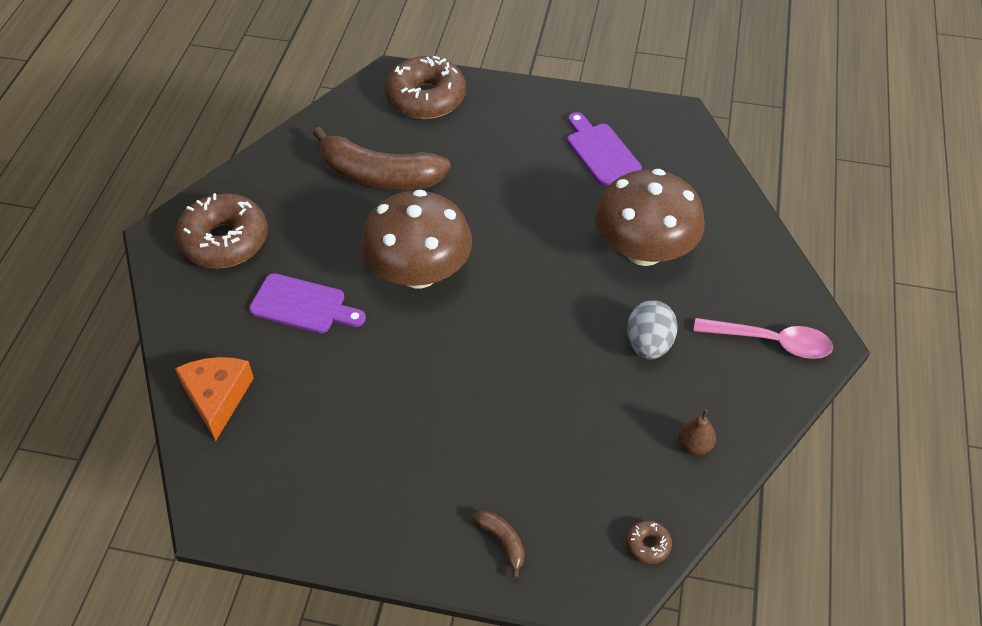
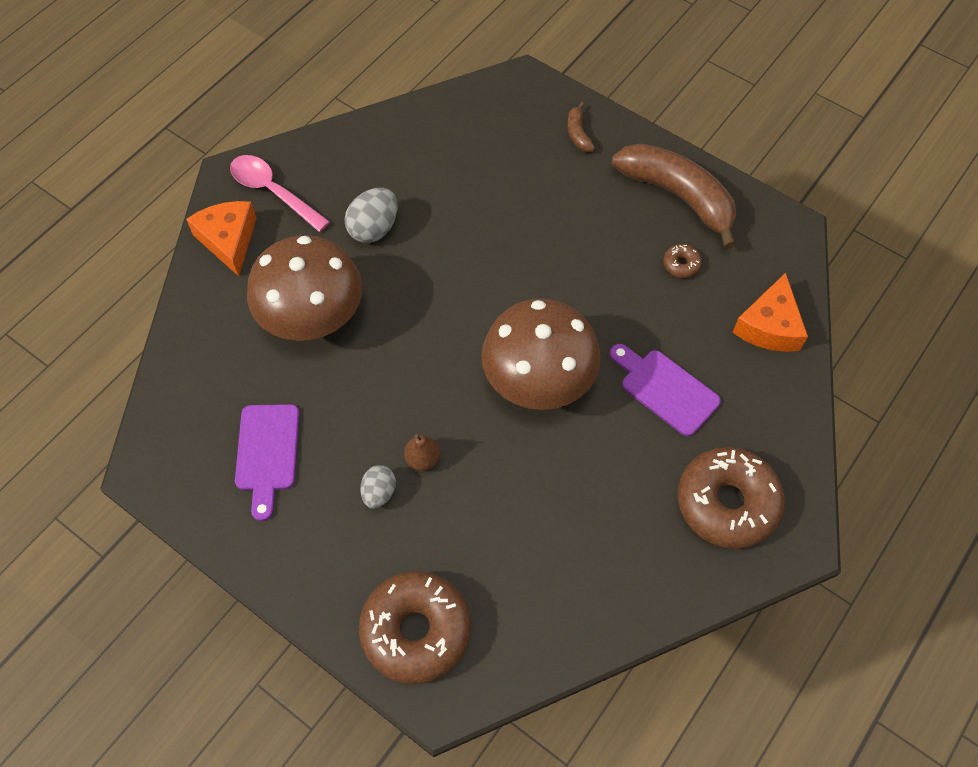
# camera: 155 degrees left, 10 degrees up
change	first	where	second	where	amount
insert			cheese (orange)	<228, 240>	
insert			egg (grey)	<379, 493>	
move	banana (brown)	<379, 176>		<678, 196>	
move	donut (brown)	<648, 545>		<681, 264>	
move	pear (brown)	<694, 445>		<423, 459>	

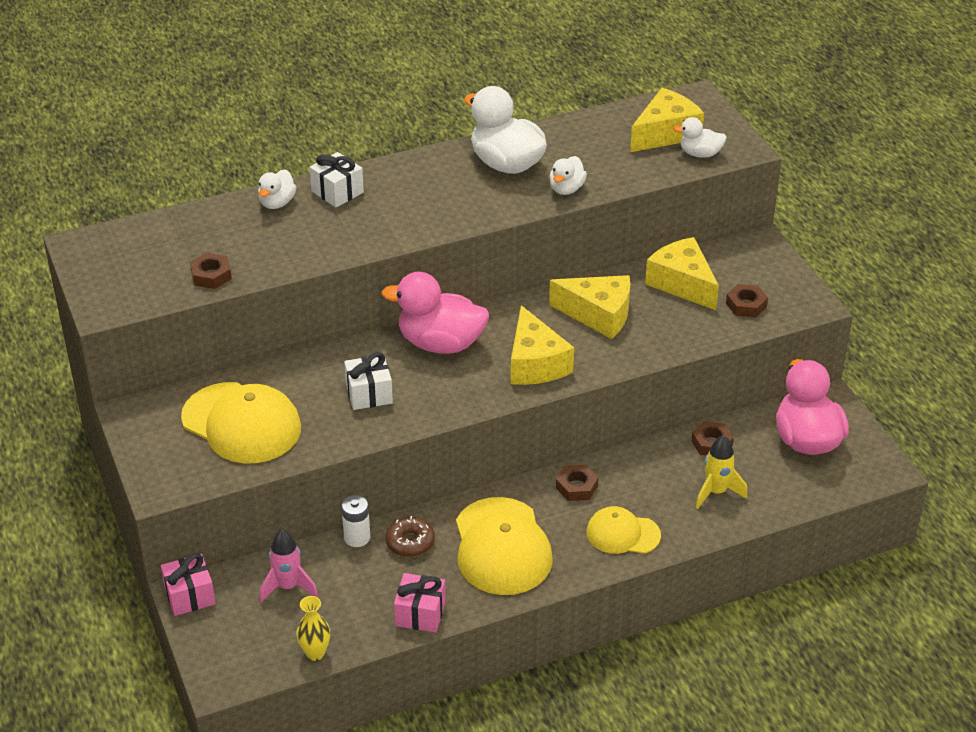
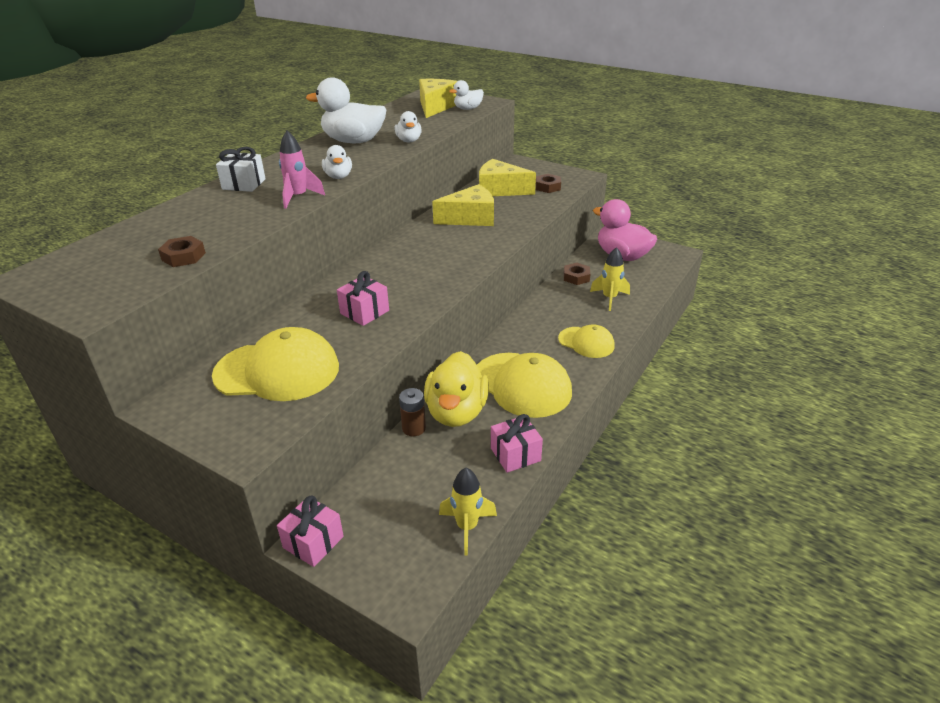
# camera: 35 degrees left, 5 degrees down
change	first	where	second	where	amount
delete	duck (pink)	<440, 343>			
delete	cheese (yellow)	<535, 363>			
delete	nut (brown)	<576, 487>			
move	duck (white)	<277, 203>		<338, 176>	
move	rocket (pink)	<288, 587>		<298, 197>	
replace	vase (yellow)	<315, 653>	rocket (yellow)	<467, 527>	
replace	donut (brown)	<410, 542>	duck (yellow)	<456, 412>	
recolor	battery (white)	<357, 537>	battery (brown)	<414, 428>	
recolor	gift (white)	<369, 394>	gift (pink)	<364, 312>	
rotate	cap (yellow)	<622, 534>		<586, 342>	120 degrees counterclockwise

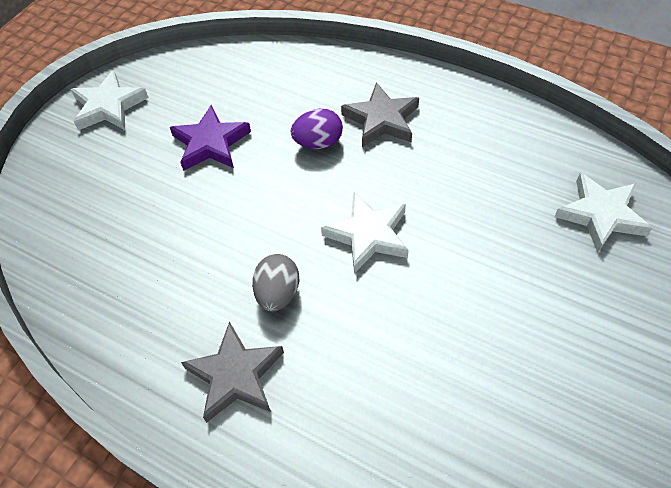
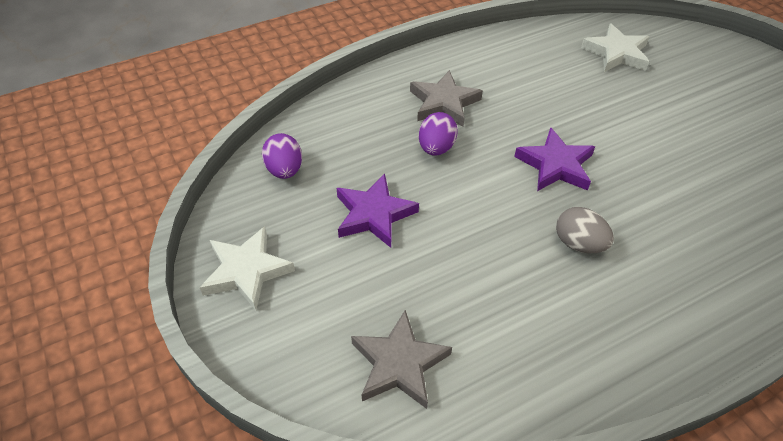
# camera: 60 degrees left, 5 degrees down
change	first	where	second	where	amount
insert			egg (purple)	<284, 170>	
move	star (grey)	<235, 375>		<399, 363>	
recolor	star (white)	<368, 235>	star (purple)	<555, 165>	

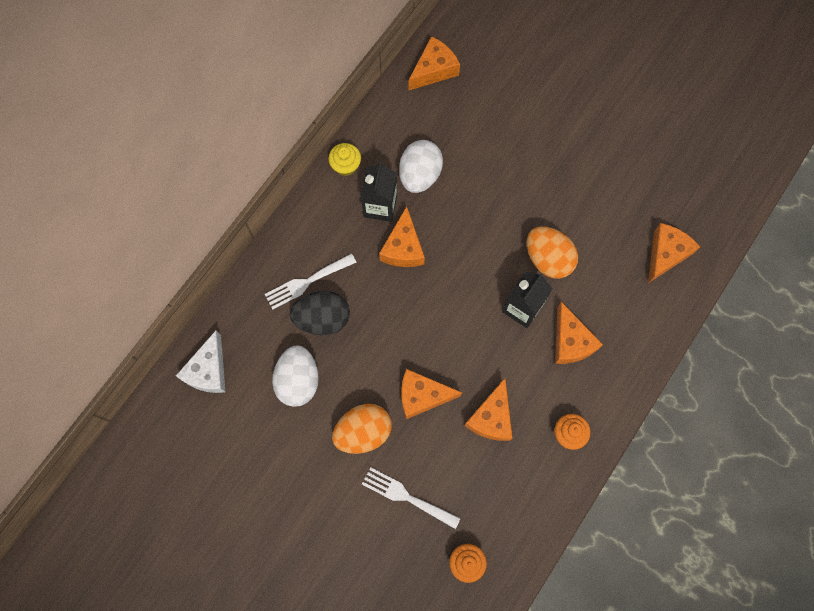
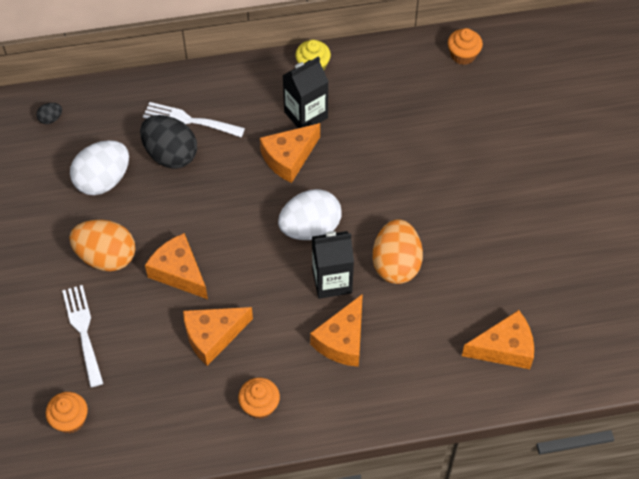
# camera: 45 degrees right, 15 degrees down
change	first	where	second	where	amount
move	egg (white)	<420, 175>		<310, 228>	
replace	cheese (white)	<208, 371>	egg (black)	<51, 119>	
replace	cheese (orange)	<434, 70>	cupcake (orange)	<463, 55>	

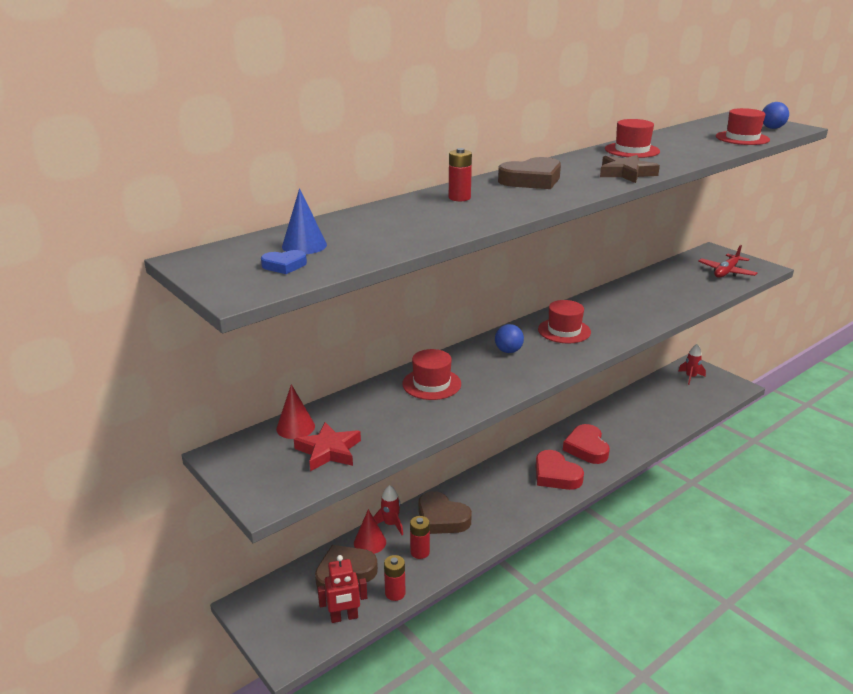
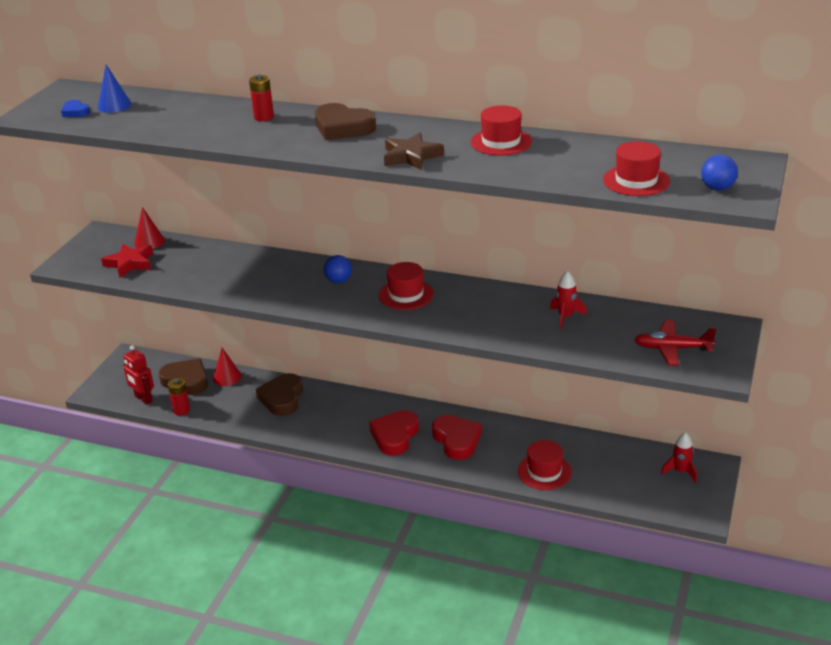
# camera: 60 degrees right, 5 degrees up
change	first	where	second	where	amount
delete	battery (red)	<420, 552>			
move	rocket (red)	<390, 524>		<565, 317>	
move	hat (red)	<431, 384>		<544, 472>	
rotate	heart (red)	<586, 448>		<457, 440>	105 degrees clockwise

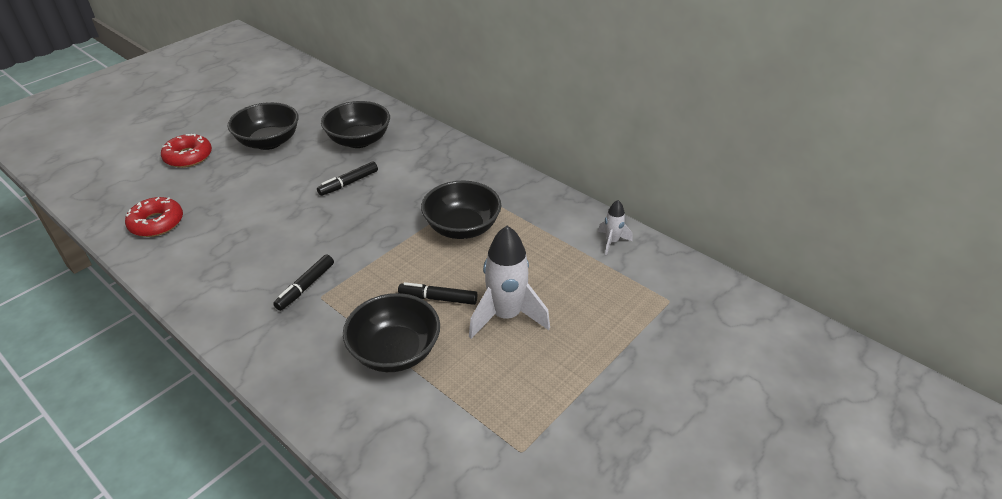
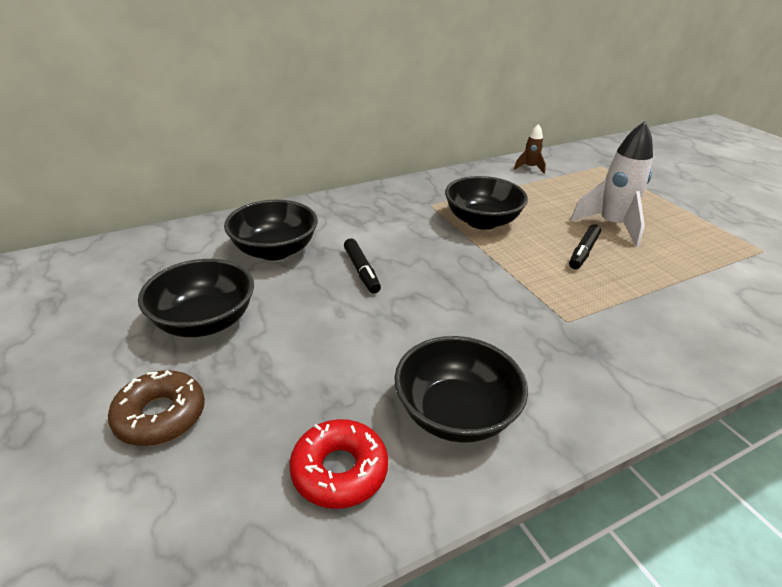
# camera: 70 degrees left, 5 degrees down
change	first	where	second	where	amount
delete	marker (black)	<305, 287>			
move	bowl (black)	<395, 351>		<455, 413>	
recolor	donut (red)	<188, 157>	donut (brown)	<160, 416>	
recolor	rocket (white)	<612, 242>	rocket (brown)	<529, 168>	

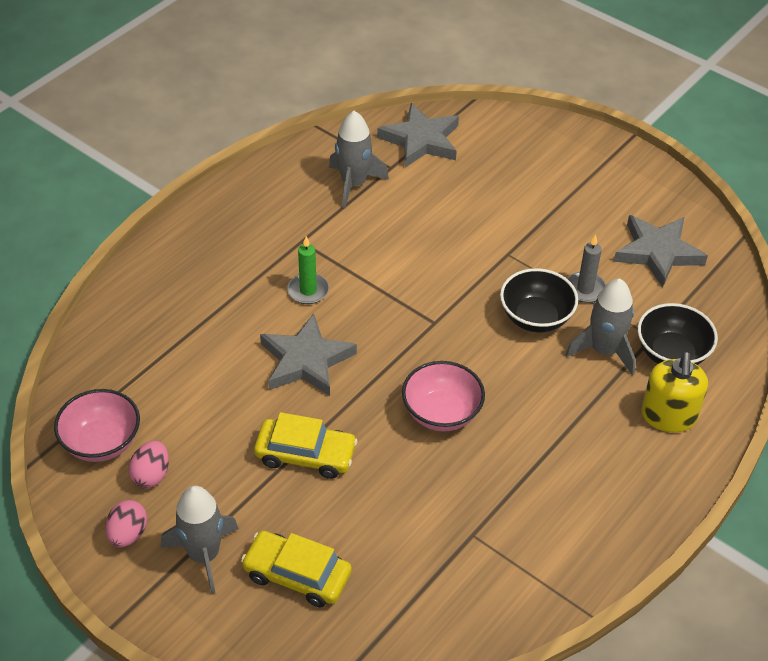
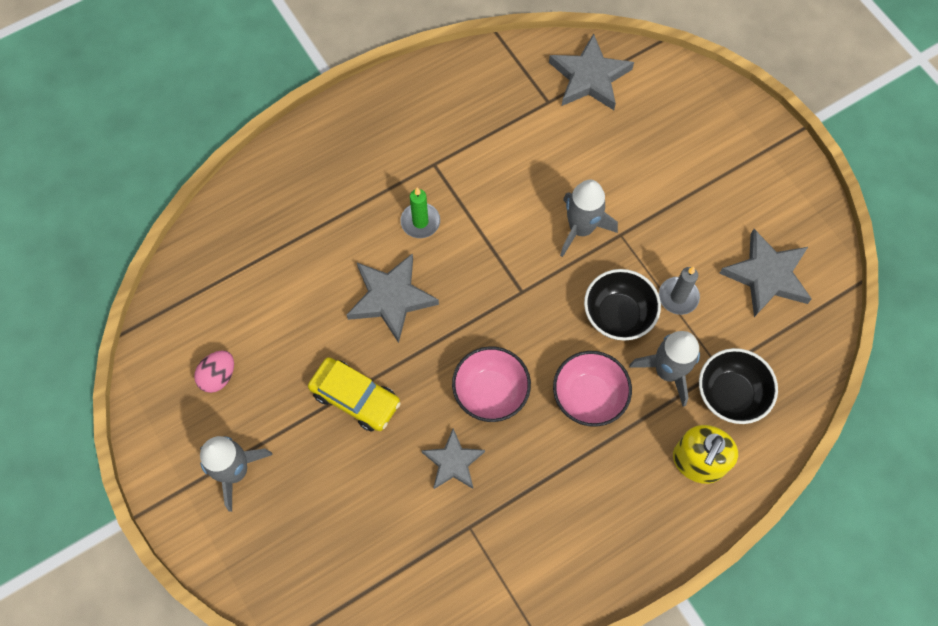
# camera: 20 degrees right, 20 degrees up
change	first	where	second	where	amount
delete	egg (pink)	<128, 534>			
delete	car (yellow)	<297, 575>			
insert			star (grey)	<453, 462>	
move	bowl (pink)	<102, 443>		<589, 397>	
move	rocket (grey)	<354, 184>		<581, 229>	

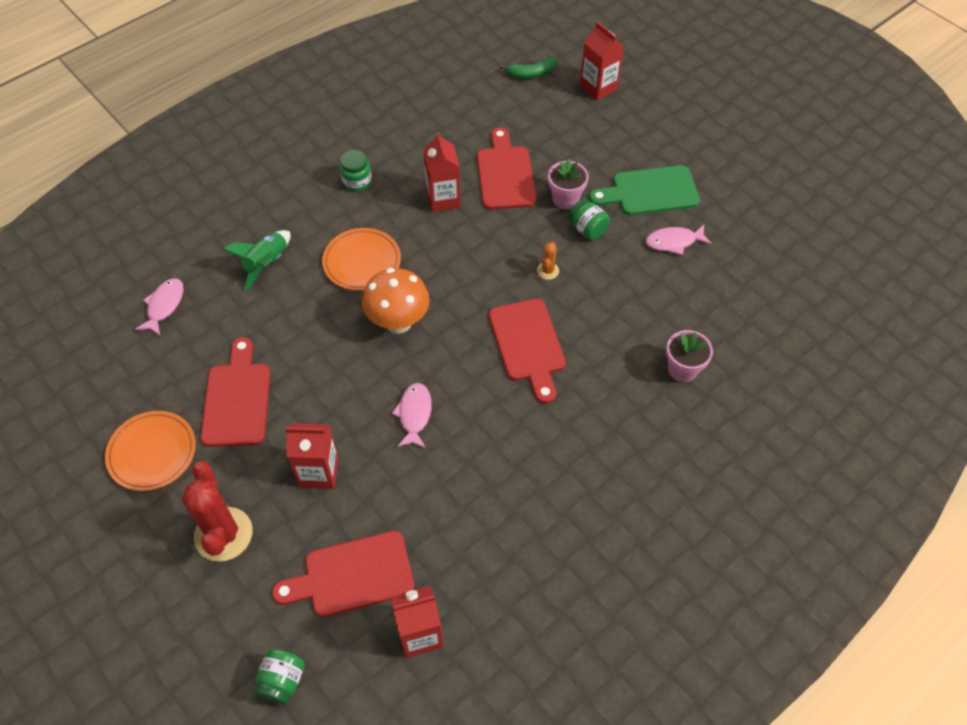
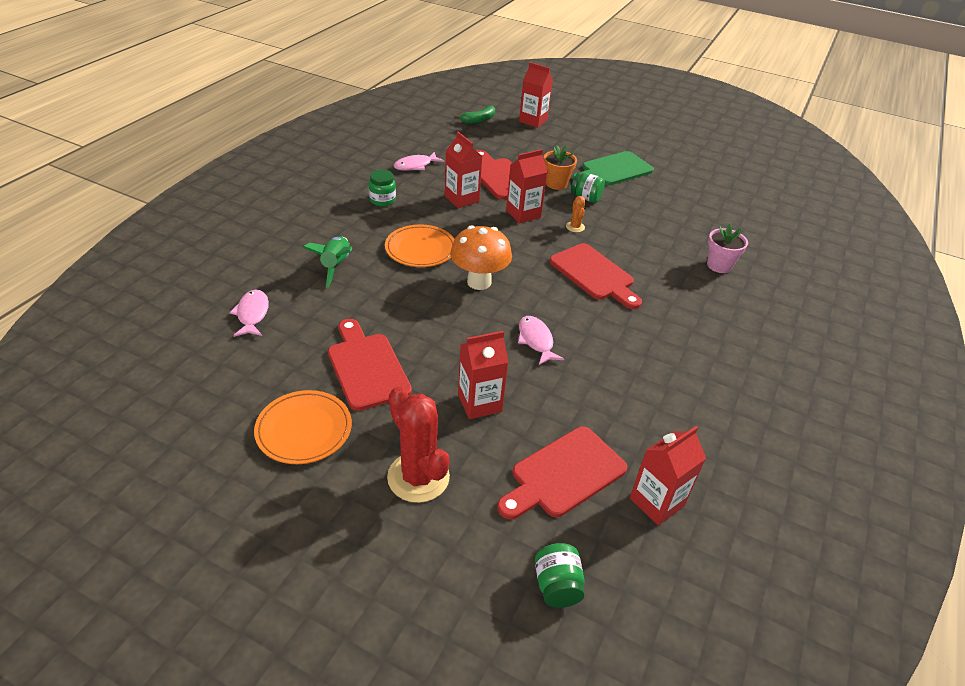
# camera: 25 degrees left, 15 degrees down
change	first	where	second	where	amount
insert			carton (red)	<523, 214>	
move	fish (pink)	<674, 242>		<415, 166>	
recolor	flower pot (pink)	<565, 199>	flower pot (orange)	<556, 184>	

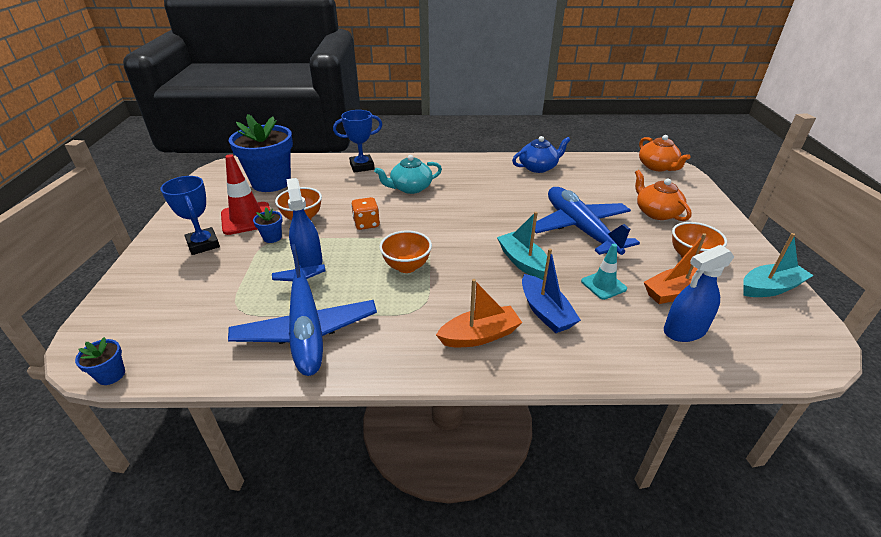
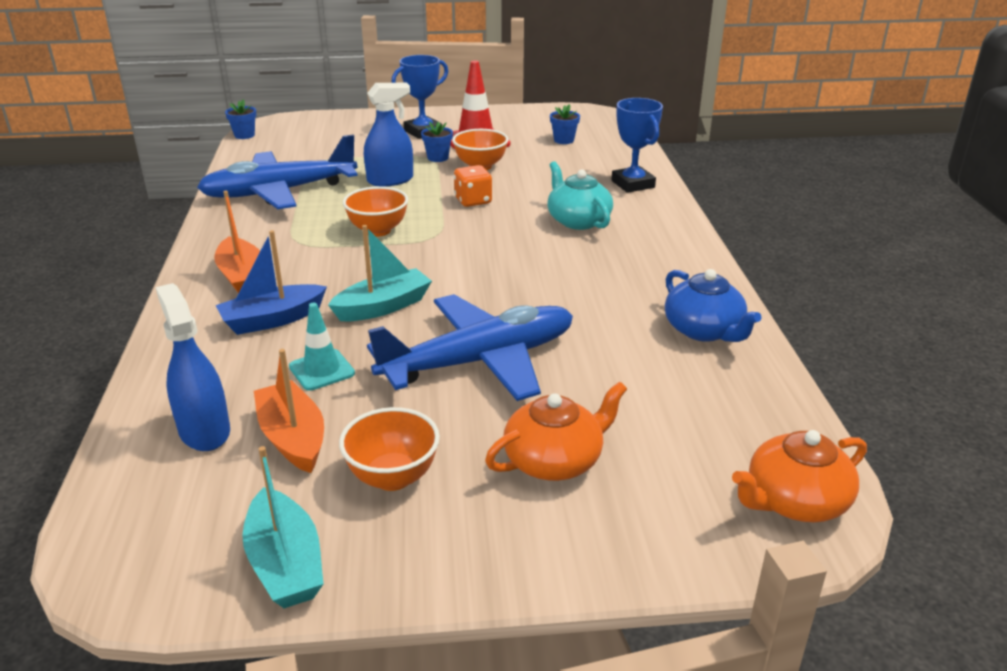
# camera: 85 degrees right, 5 degrees down
change	first	where	second	where	amount
resize	flower pot (blue)	<271, 182>		<564, 140>	x0.40

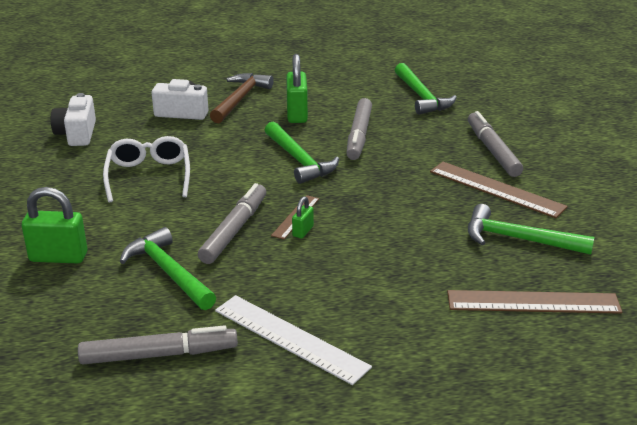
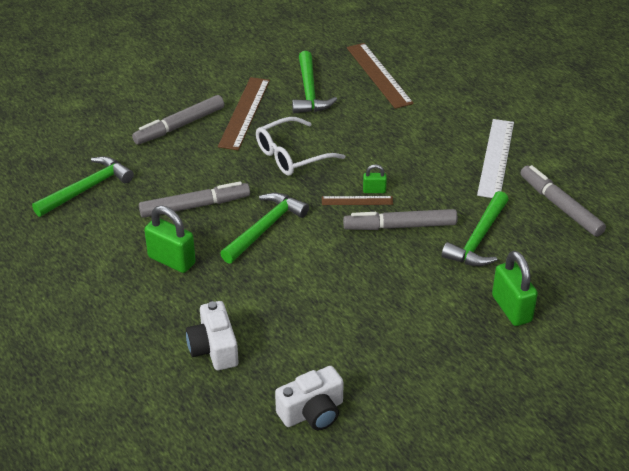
# camera: 115 degrees left, 10 degrees up
change	first	where	second	where	amount
delete	hammer (brown)	<240, 99>			
move	glasses (white)	<149, 176>		<292, 155>	
rotate	padlock (green)	<297, 114>		<171, 260>	60 degrees clockwise

